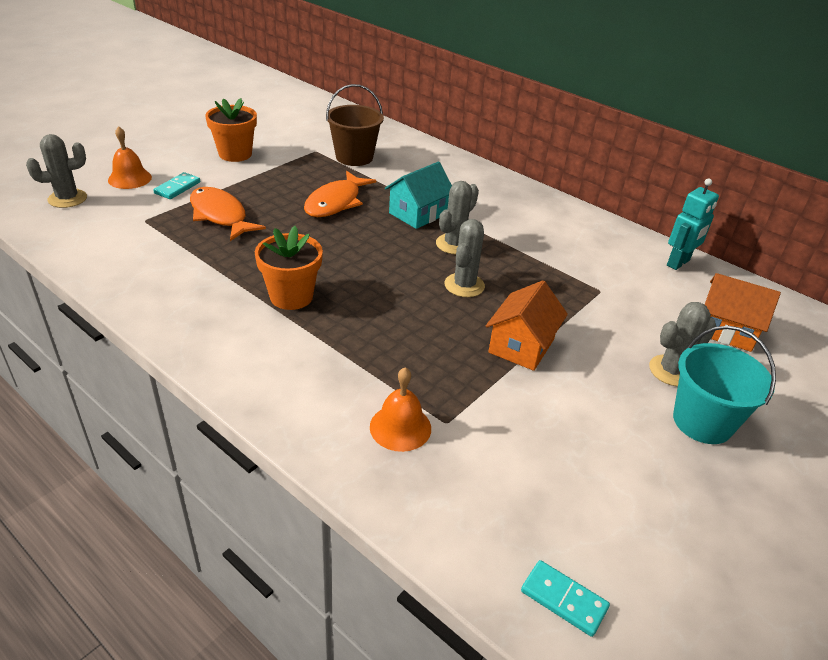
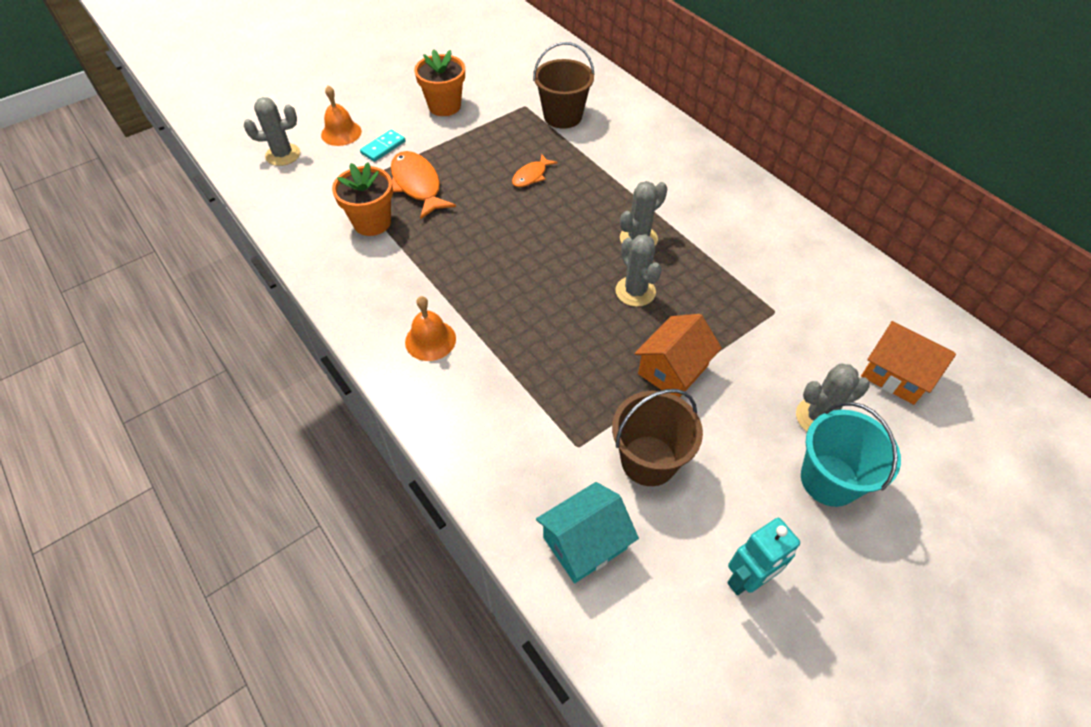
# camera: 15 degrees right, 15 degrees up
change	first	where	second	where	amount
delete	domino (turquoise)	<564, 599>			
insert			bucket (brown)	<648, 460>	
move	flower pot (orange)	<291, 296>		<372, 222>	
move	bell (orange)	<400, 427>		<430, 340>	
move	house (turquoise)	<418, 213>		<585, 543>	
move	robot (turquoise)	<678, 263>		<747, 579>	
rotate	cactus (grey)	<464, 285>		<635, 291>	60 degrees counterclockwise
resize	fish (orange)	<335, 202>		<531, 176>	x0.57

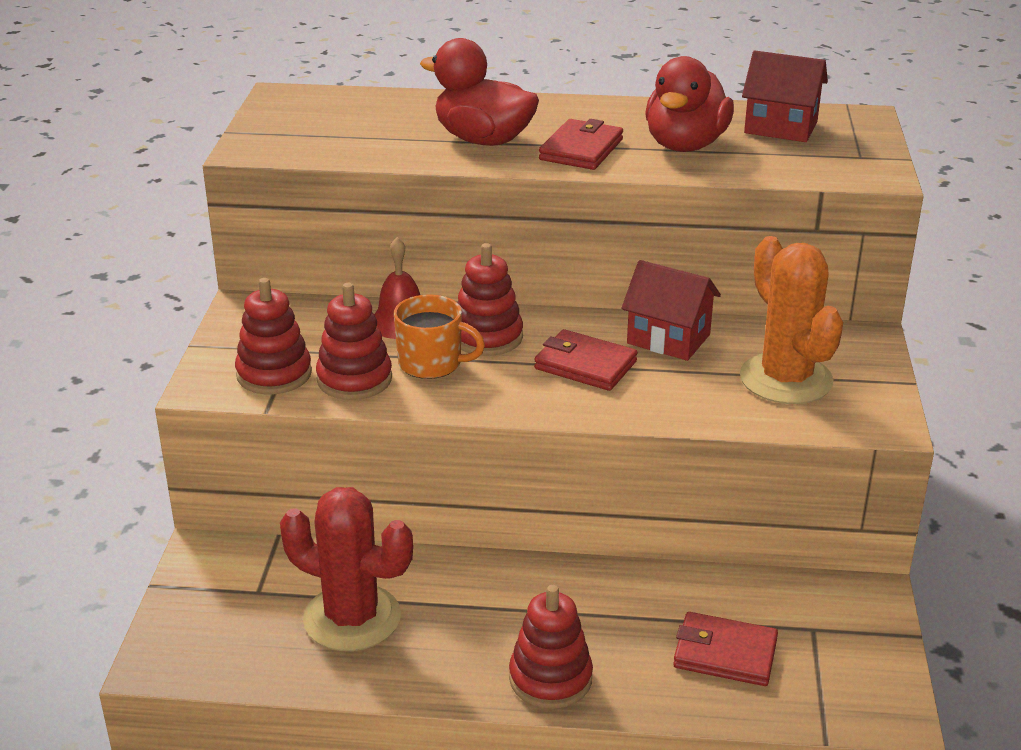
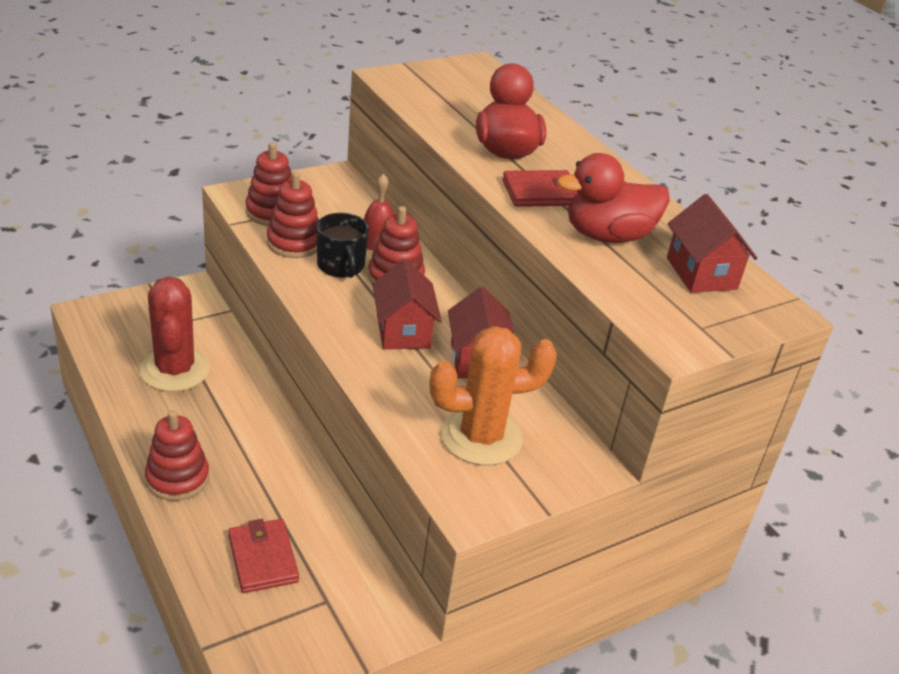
# camera: 50 degrees right, 5 degrees up
change	first	where	second	where	amount
replace	wallet (red)	<585, 365>	house (red)	<403, 331>	
recolor	mug (orange)	<432, 363>	mug (black)	<341, 266>	
rotate	cactus (orange)	<786, 379>		<481, 437>	45 degrees clockwise

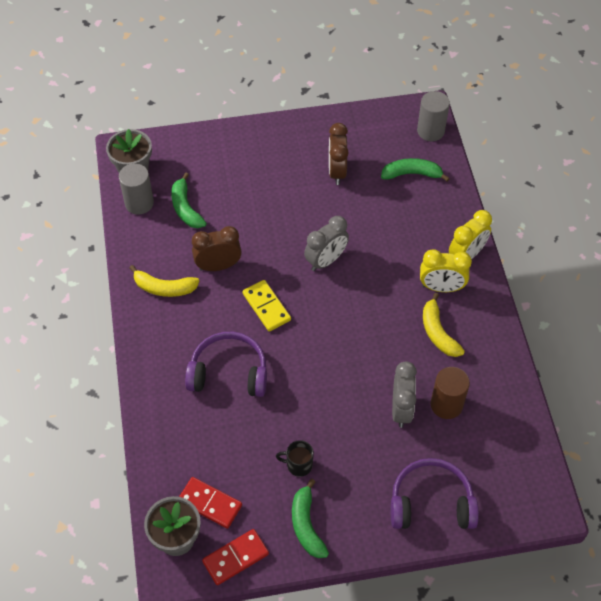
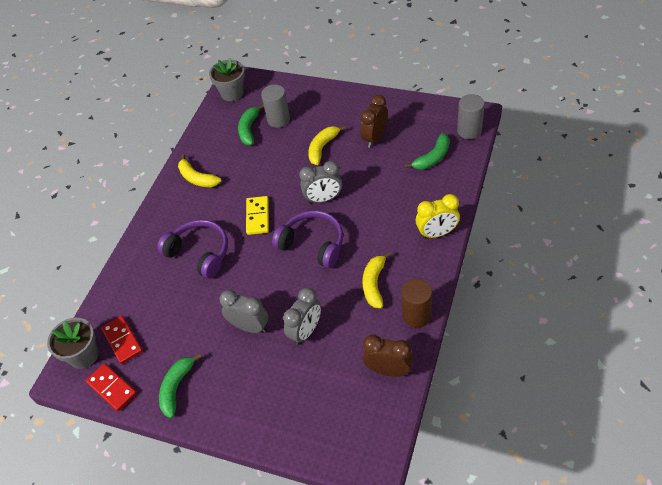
# camera: 35 degrees right, 5 degrees down
change	first	where	second	where	amount
delete	mug (black)	<298, 465>			
delete	clock (yellow)	<441, 287>			
insert			clock (grey)	<249, 326>	
insert			banana (yellow)	<322, 148>	
move	cylinder (grey)	<139, 203>		<278, 119>	
move	clock (brown)	<218, 266>		<388, 370>	
move	headphones (purple)	<431, 503>		<312, 244>	
move	cylinder (brown)	<446, 405>		<416, 315>	
rotate	domino (red)	<235, 558>		<112, 388>	45 degrees clockwise
rotate	banana (green)	<412, 174>		<432, 158>	105 degrees clockwise

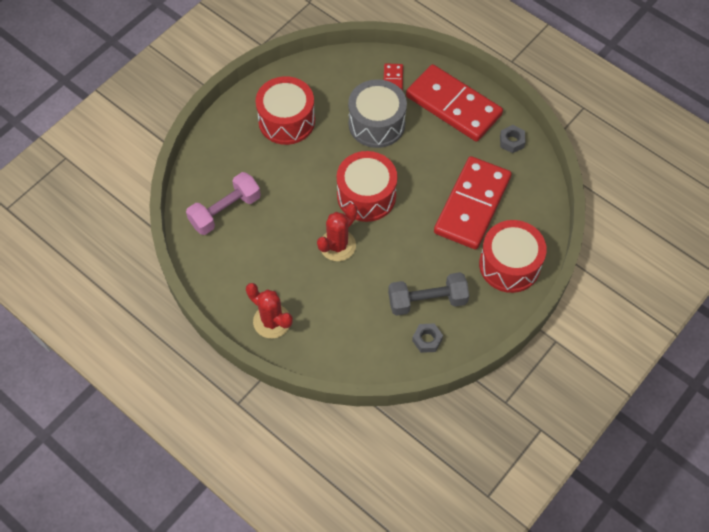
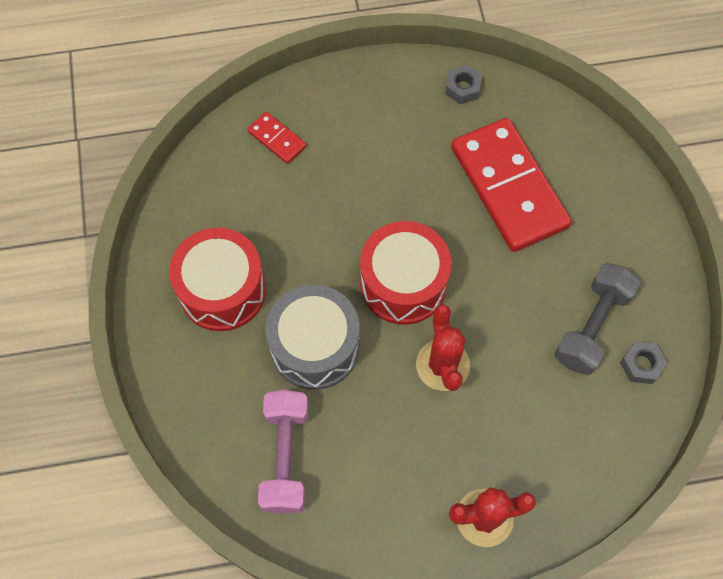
# camera: 50 degrees left, 5 degrees up
change	first	where	second	where	amount
delete	domino (red)	<453, 105>			
delete	drum (red)	<509, 265>			
move	drum (grey)	<376, 124>		<315, 346>	

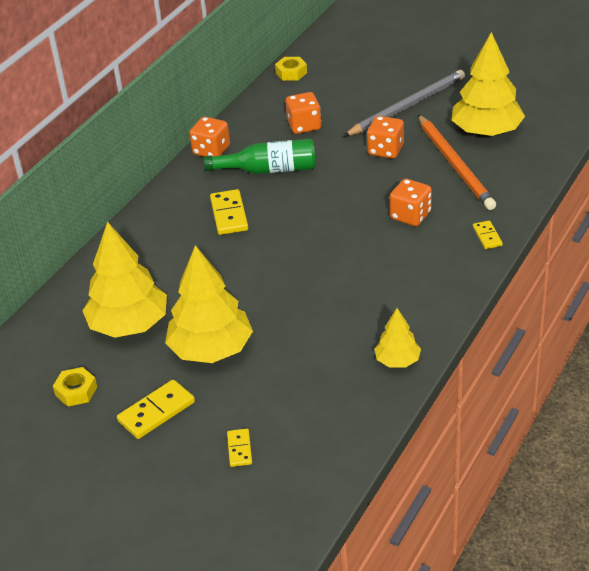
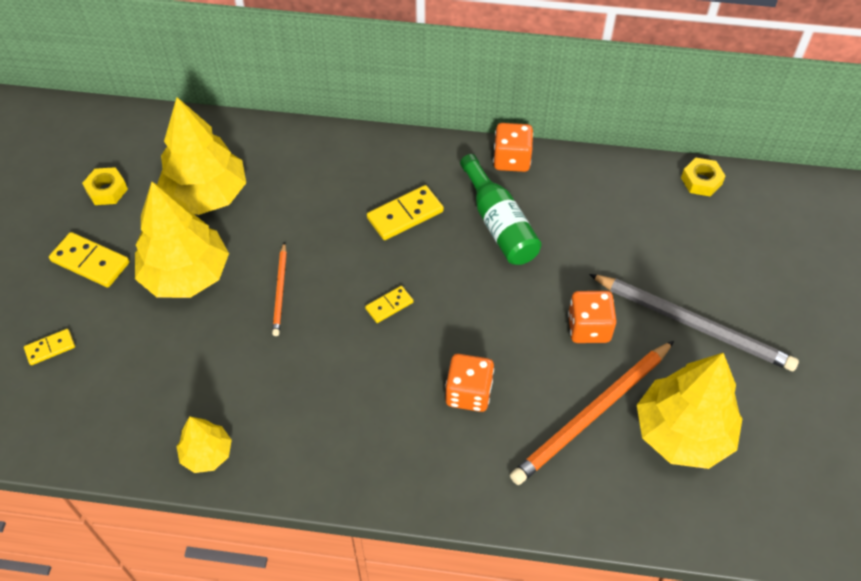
# camera: 65 degrees right, 15 degrees up
change	first	where	second	where	amount
delete	dice (orange)	<304, 126>			
insert			pencil (orange)	<280, 291>	
move	domino (yellow)	<487, 236>		<389, 305>	

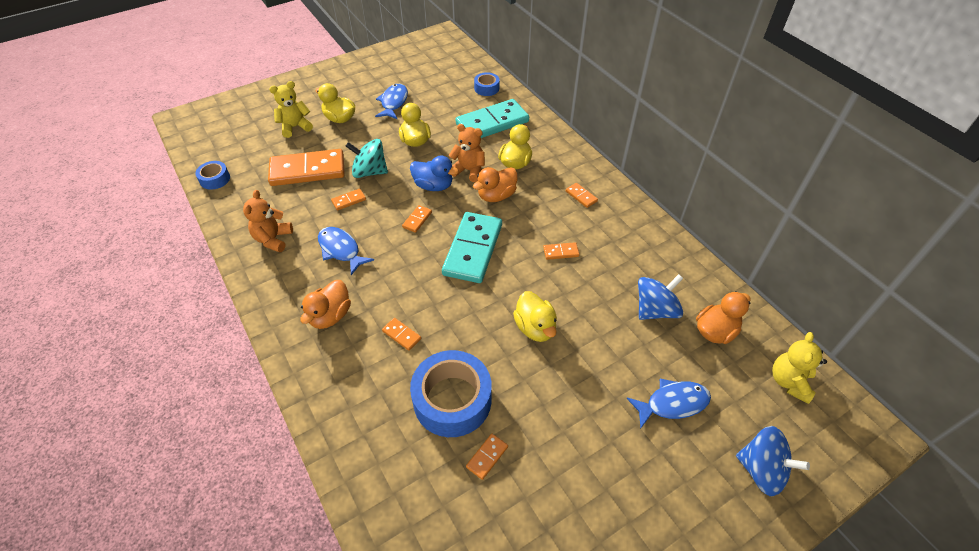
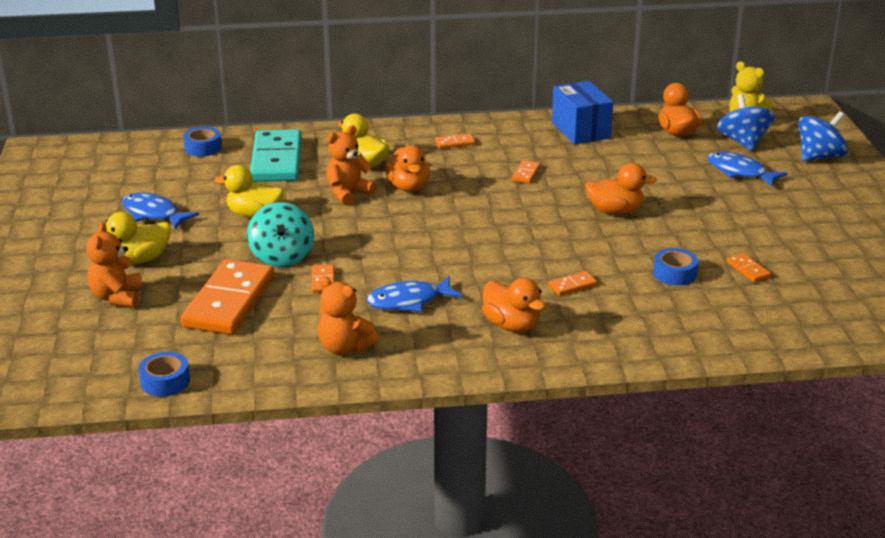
# camera: 65 degrees left, 20 degrees down
change	first	where	second	where	amount
delete	domino (orange)	<417, 220>			
delete	duck (blue)	<433, 186>			
delete	domino (turquoise)	<473, 249>			
insert			box (blue)	<581, 130>	
move	spinning top (blue)	<655, 310>		<743, 142>	
recolor	teddy bear (yellow)	<295, 127>	teddy bear (orange)	<117, 297>	
recolor	duck (yellow)	<535, 328>	duck (orange)	<615, 211>	
rotate	spinning top (turquoise)	<370, 172>		<282, 257>	45 degrees counterclockwise
rotate	fish (blue)	<672, 403>		<739, 172>	60 degrees counterclockwise
resize	tape (blue)	<452, 400>		<674, 274>	x0.50

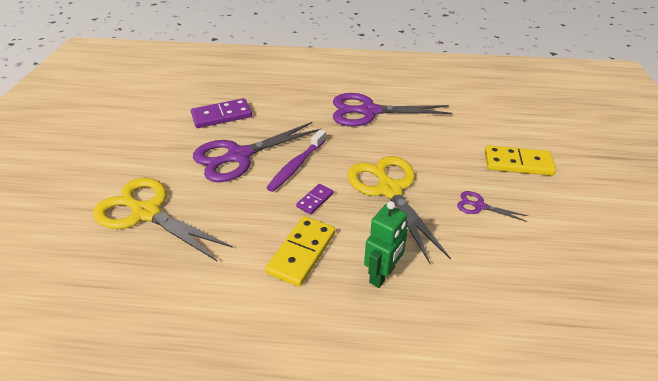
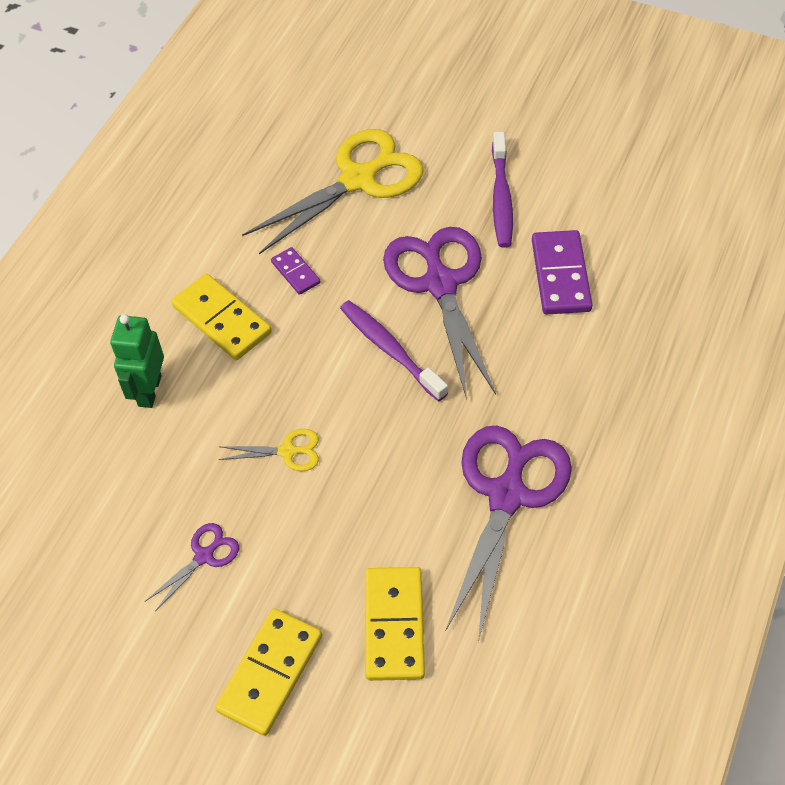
# camera: 110 degrees right, 15 degrees up
change	first	where	second	where	amount
insert			domino (yellow)	<394, 625>	
insert			toothbrush (purple)	<501, 198>	
move	domino (purple)	<315, 200>		<295, 272>	
rotate	robot (green)	<382, 275>		<149, 390>	45 degrees clockwise
resize	scissors (yellow)	<389, 190>		<287, 451>	x0.45

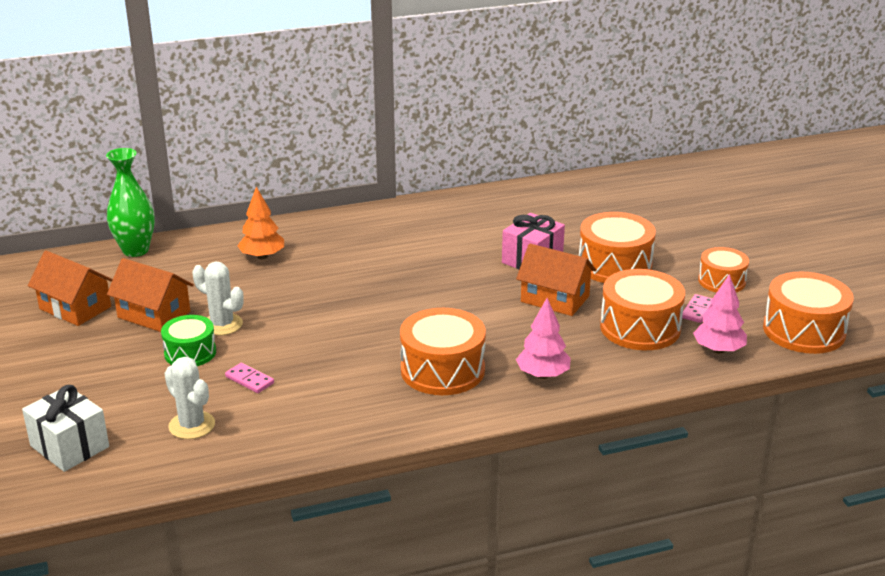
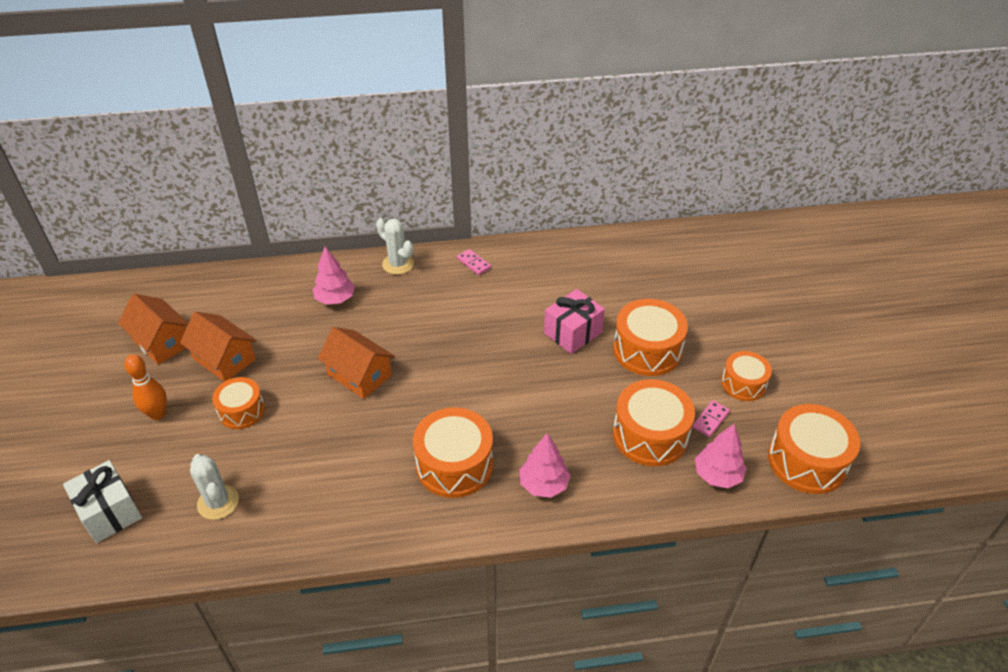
# camera: 10 degrees right, 15 degrees up
change	first	where	second	where	amount
delete	vase (green)	<135, 250>			
insert			bowling pin (orange)	<157, 414>	
move	cactus (white)	<222, 325>		<398, 264>	
move	domino (pink)	<249, 380>		<473, 263>	
move	house (orange)	<555, 299>		<359, 375>	
recolor	drum (green)	<190, 353>	drum (orange)	<241, 411>	
recolor	tree (orange)	<262, 256>	tree (pink)	<335, 299>	

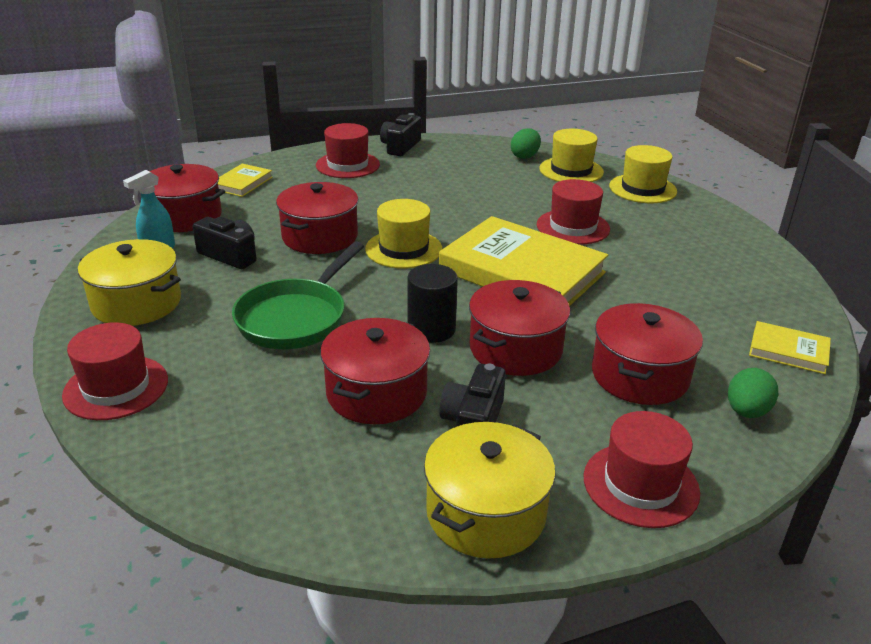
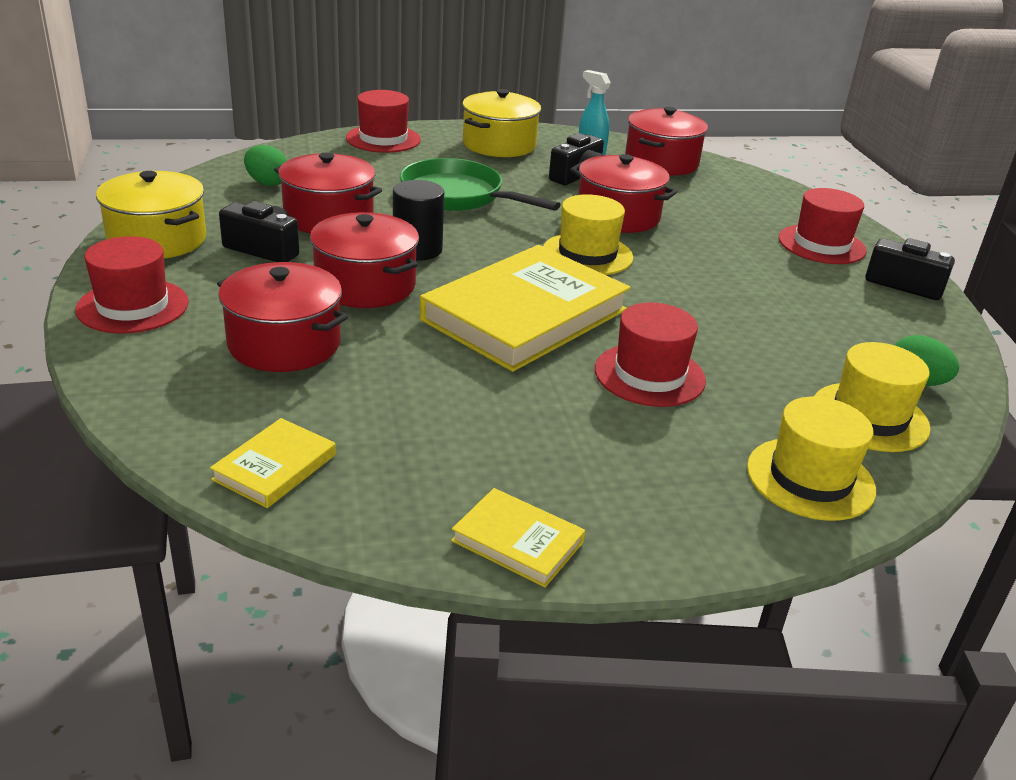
# camera: 95 degrees right, 0 degrees up
change	first	where	second	where	amount
move	book (yellow)	<242, 183>		<517, 541>	
move	egg (green)	<746, 411>		<267, 183>	

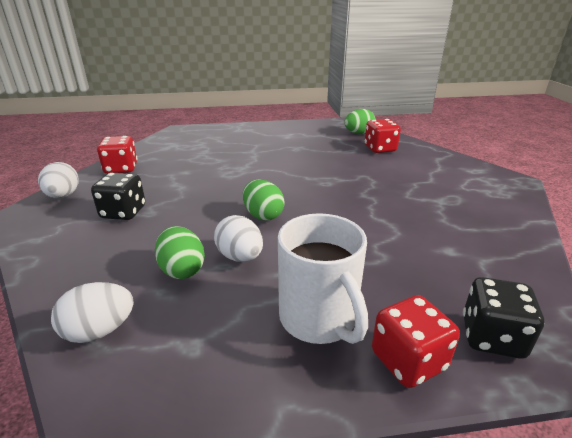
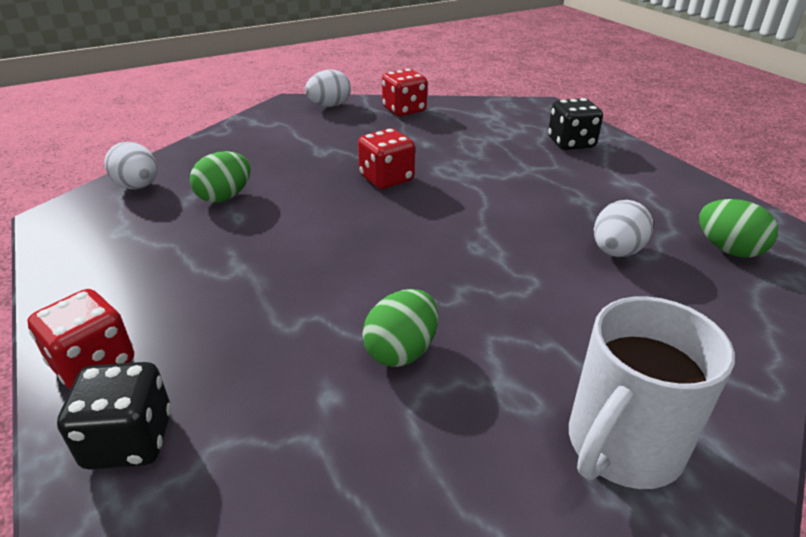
# camera: 70 degrees right, 5 degrees up
change	first	where	second	where	amount
move	dice (black)	<123, 212>		<571, 143>	
move	egg (white)	<240, 257>		<616, 252>	
move	egg (green)	<263, 215>		<401, 351>	
move	mug (white)	<319, 319>		<622, 446>	
move	dice (red)	<380, 149>		<386, 179>	

